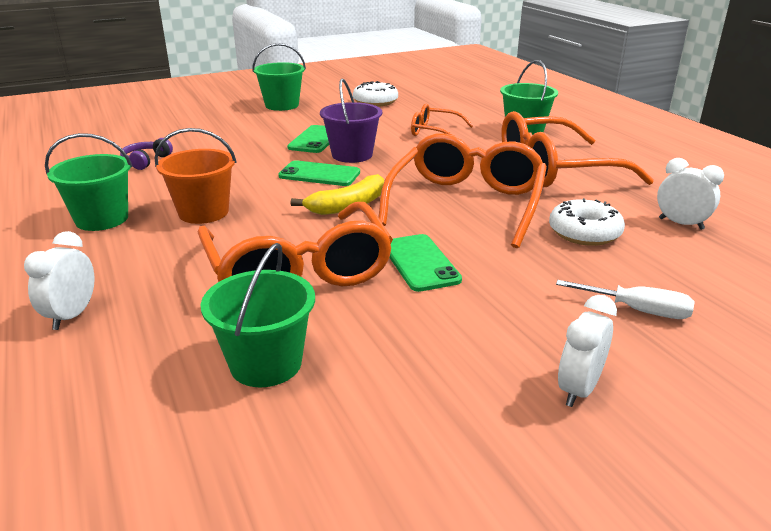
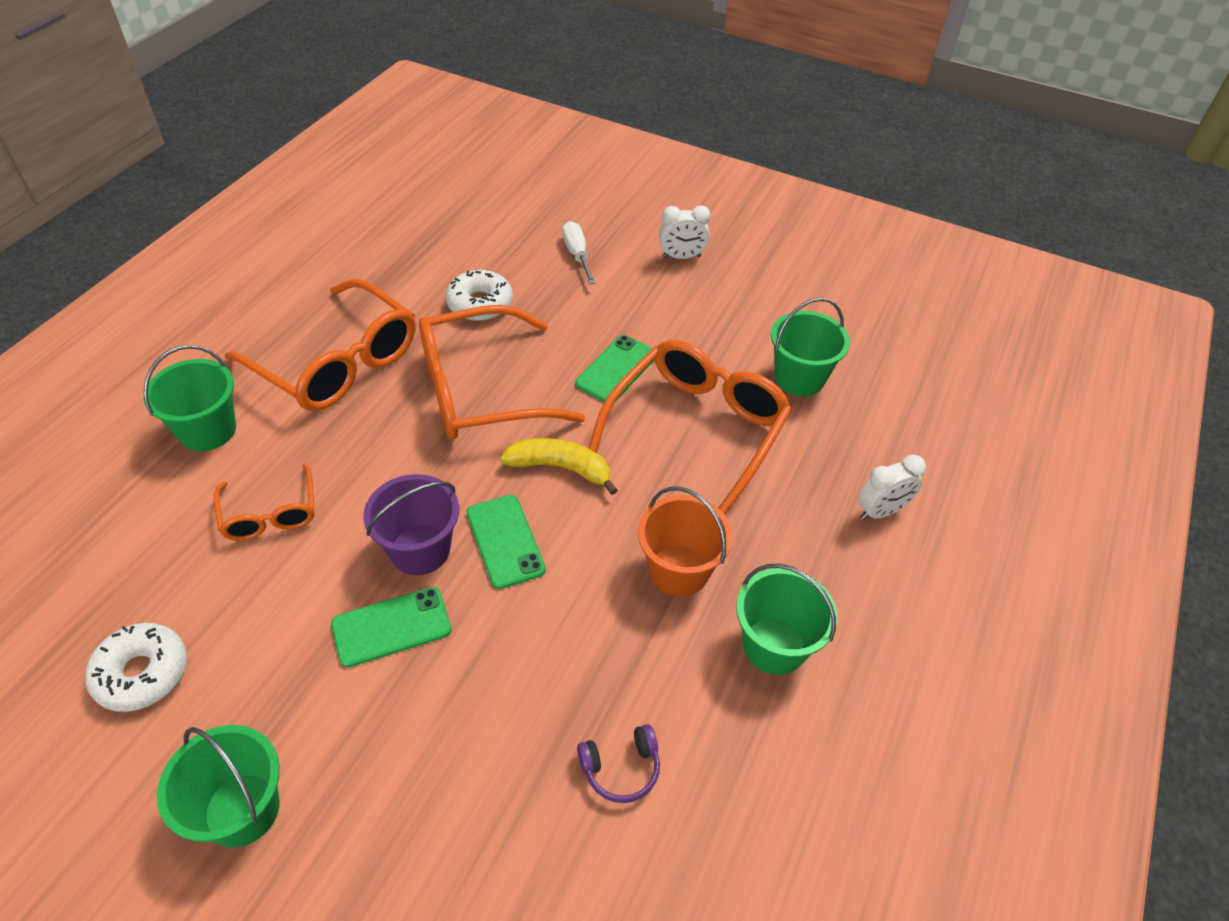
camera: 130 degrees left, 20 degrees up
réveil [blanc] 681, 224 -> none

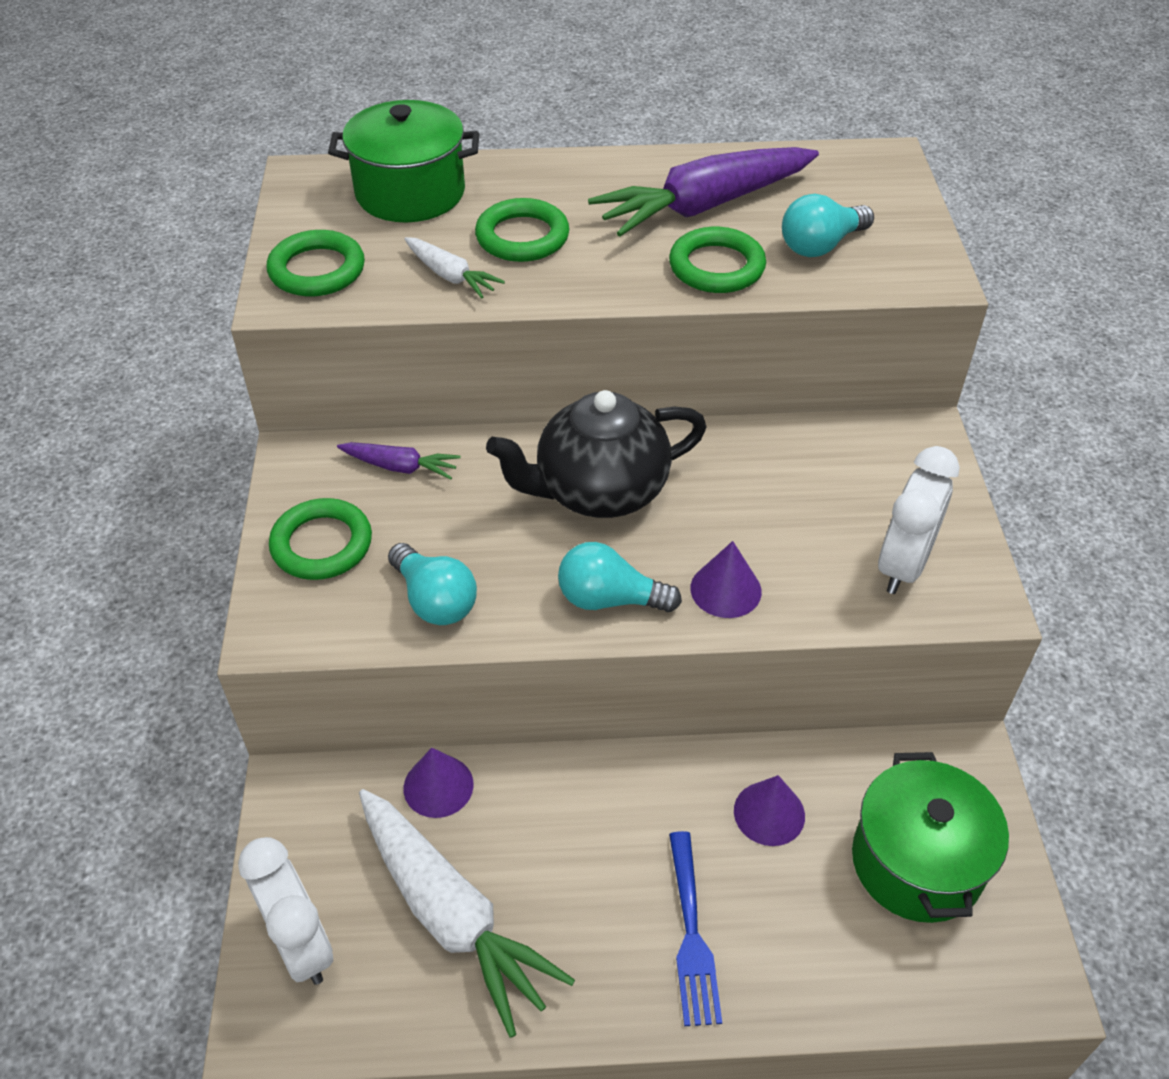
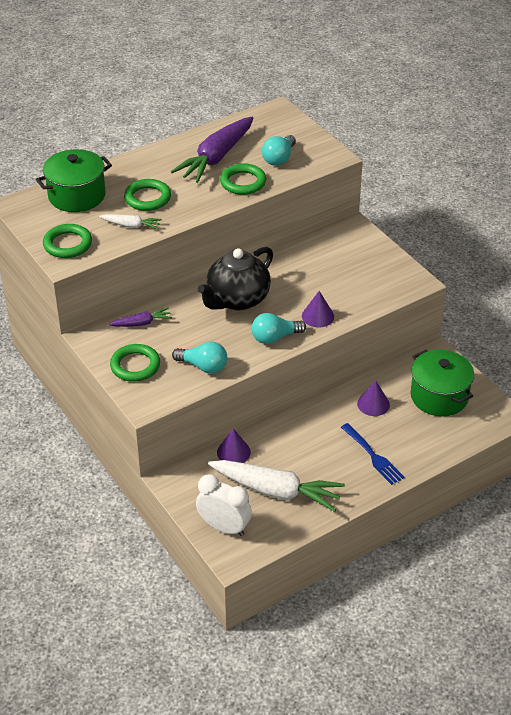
camera: 30 degrees left, 5 degrees down
réveil [blanc] 903, 565 -> none

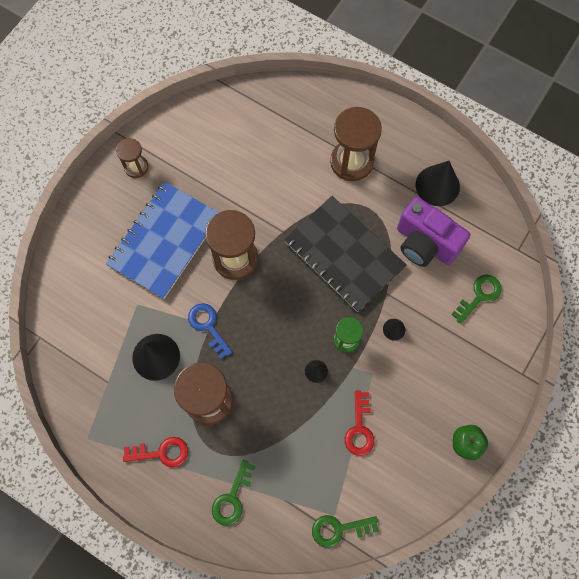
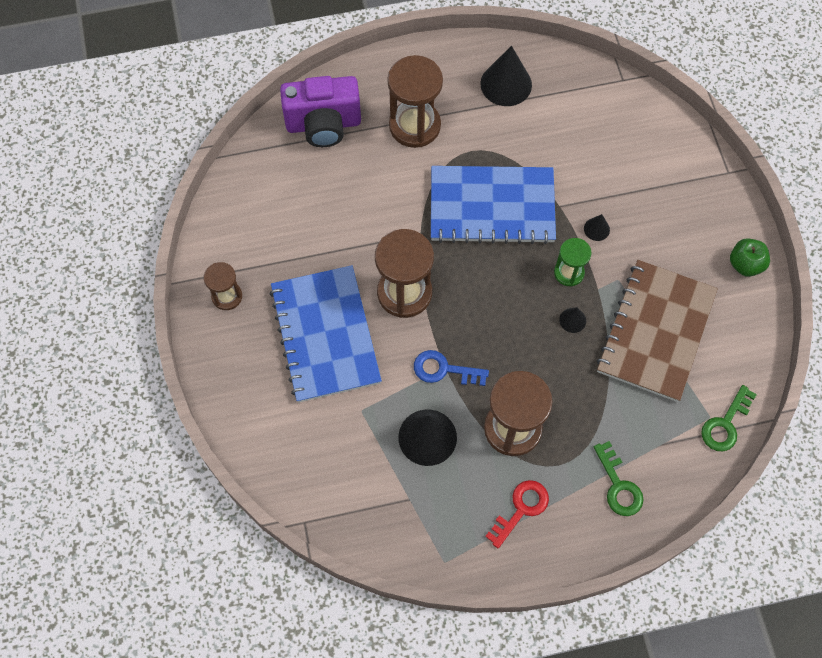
camera: 45 degrees left, 5 degrees down
carnet [noir] 344, 255 -> carnet [bleu] 492, 206
clé [rouge] 359, 428 -> carnet [marron] 655, 331
appareil photo [violet] 425, 243 -> appareil photo [violet] 323, 124, move
clé [vert] 479, 296 -> none

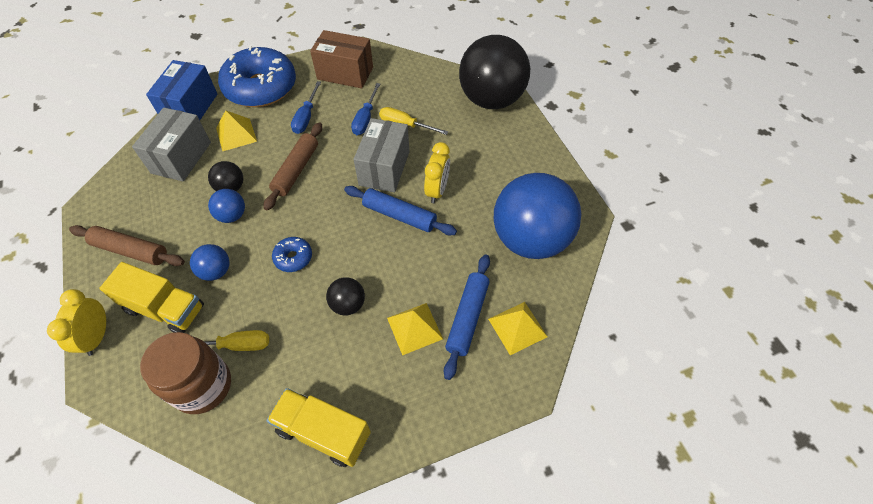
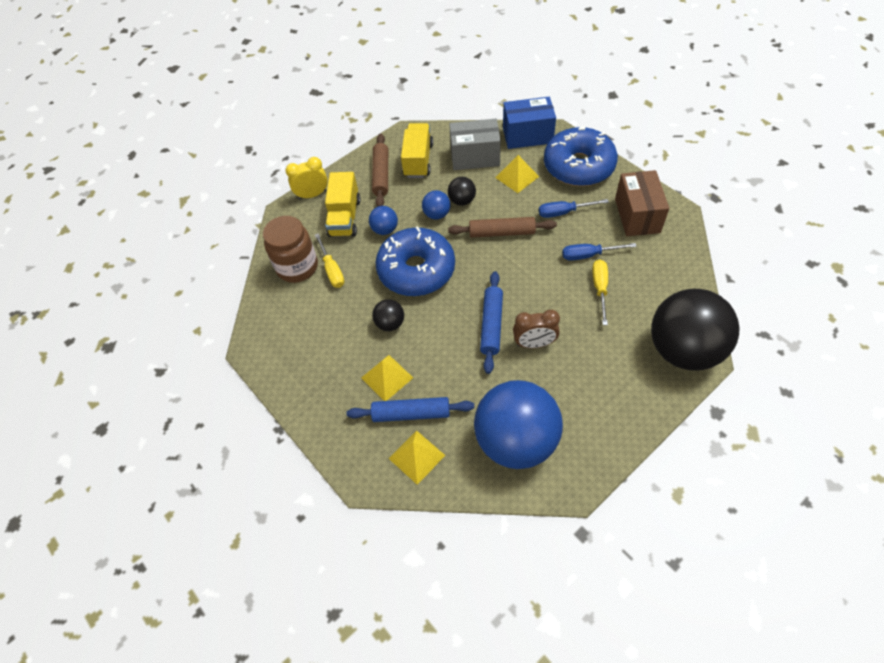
camera: 75 degrees right, 0 degrees up
camion [jaune] 324, 432 -> camion [jaune] 418, 160, move
beignet [bleu] 293, 258 -> beignet [bleu] 416, 270, x2.36
boîte [gris] 384, 168 -> none
réveil [jaune] 437, 190 -> réveil [marron] 534, 343

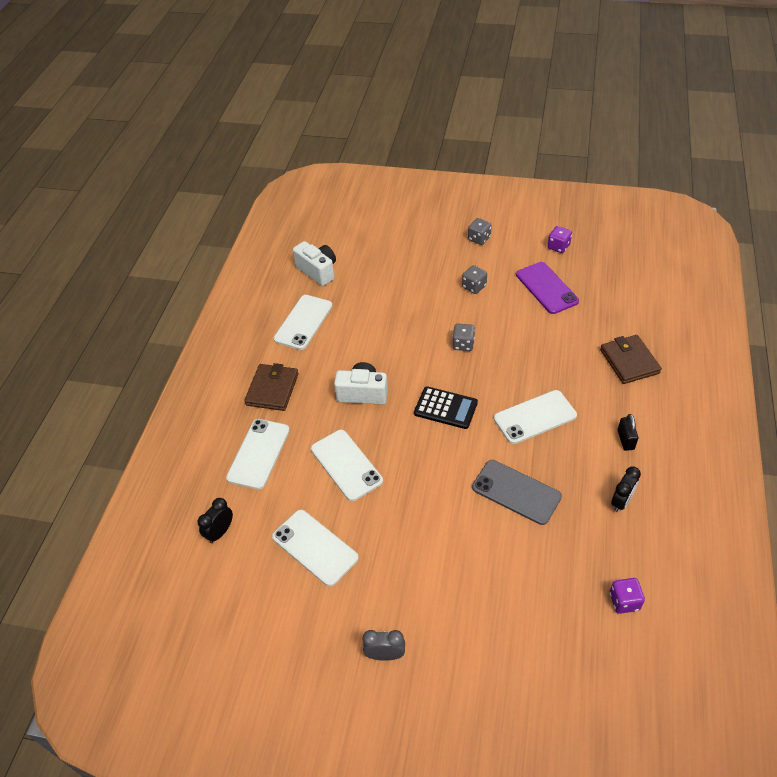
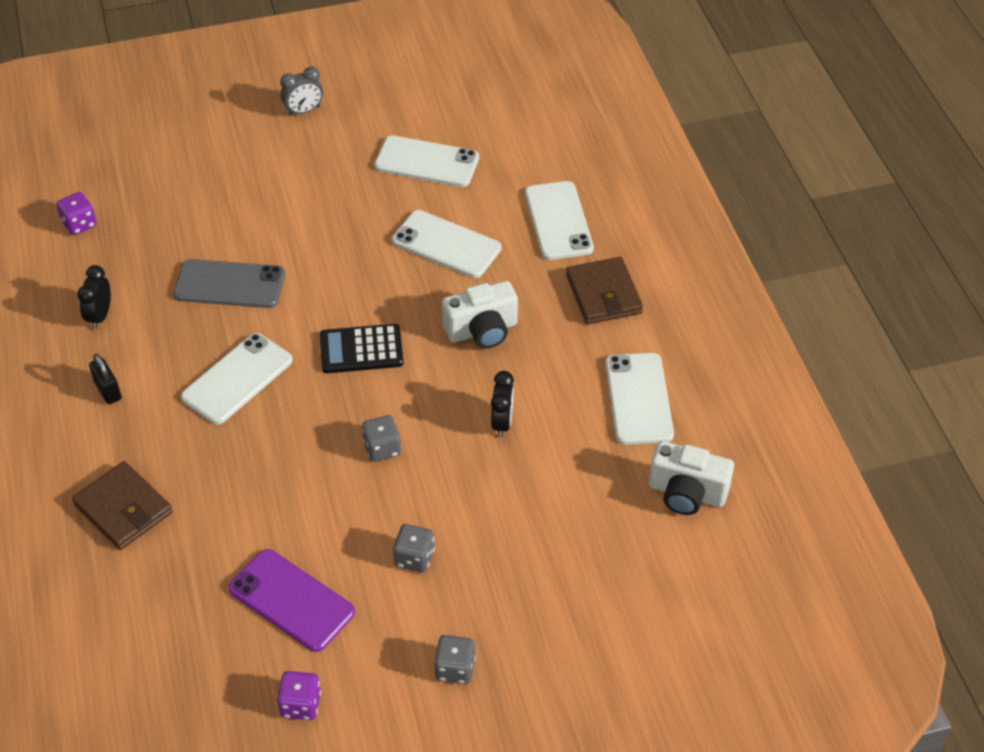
camera: 150 degrees right, 0 degrees up
réveil [noir] 220, 532 -> réveil [noir] 502, 423, move

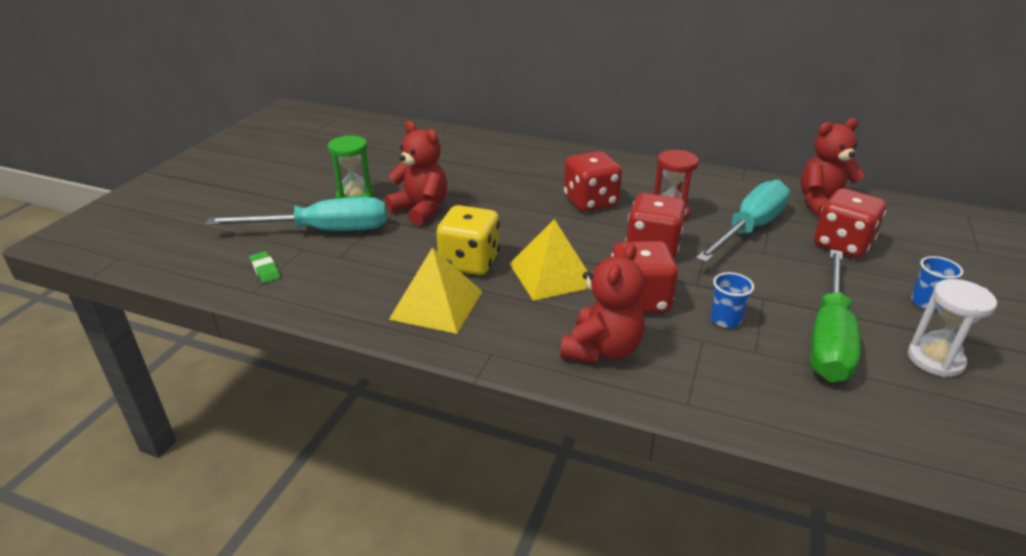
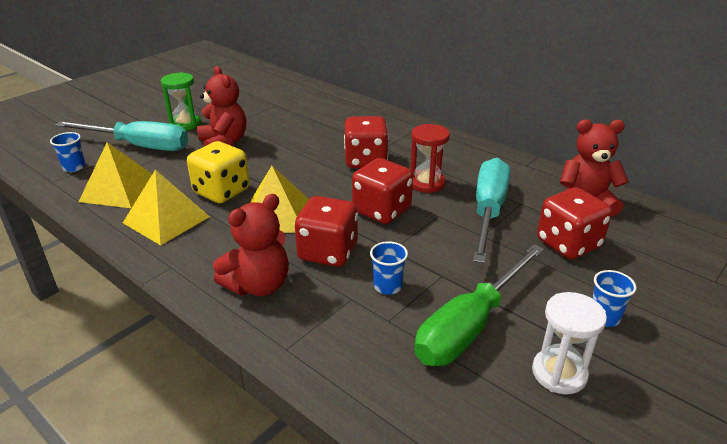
camera: 20 degrees right, 0 degrees up
gomme [vert] 265, 270 -> gobelet [bleu] 74, 167
tournevis [turquoise] 749, 229 -> tournevis [turquoise] 488, 211, 45 degrees counterclockwise
none -> pyramide [jaune] 120, 189

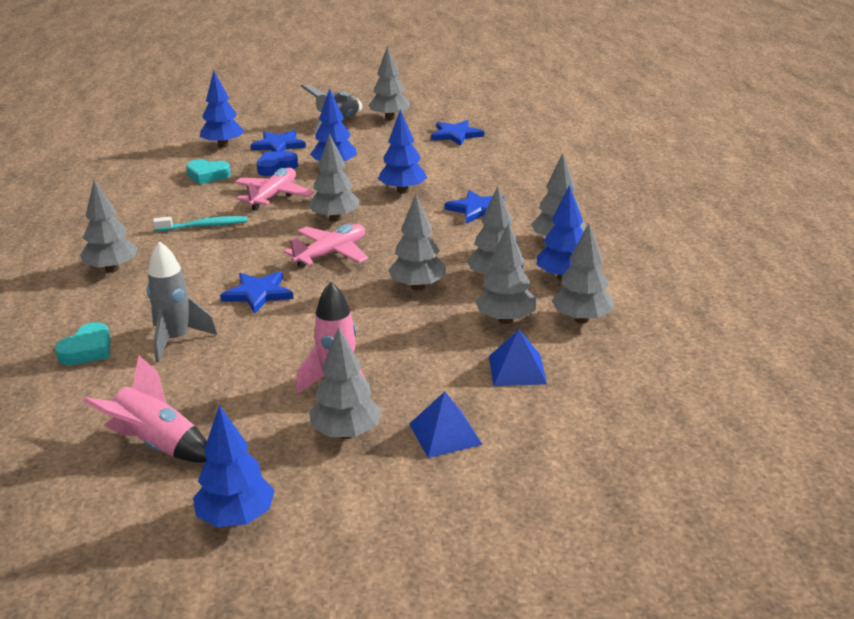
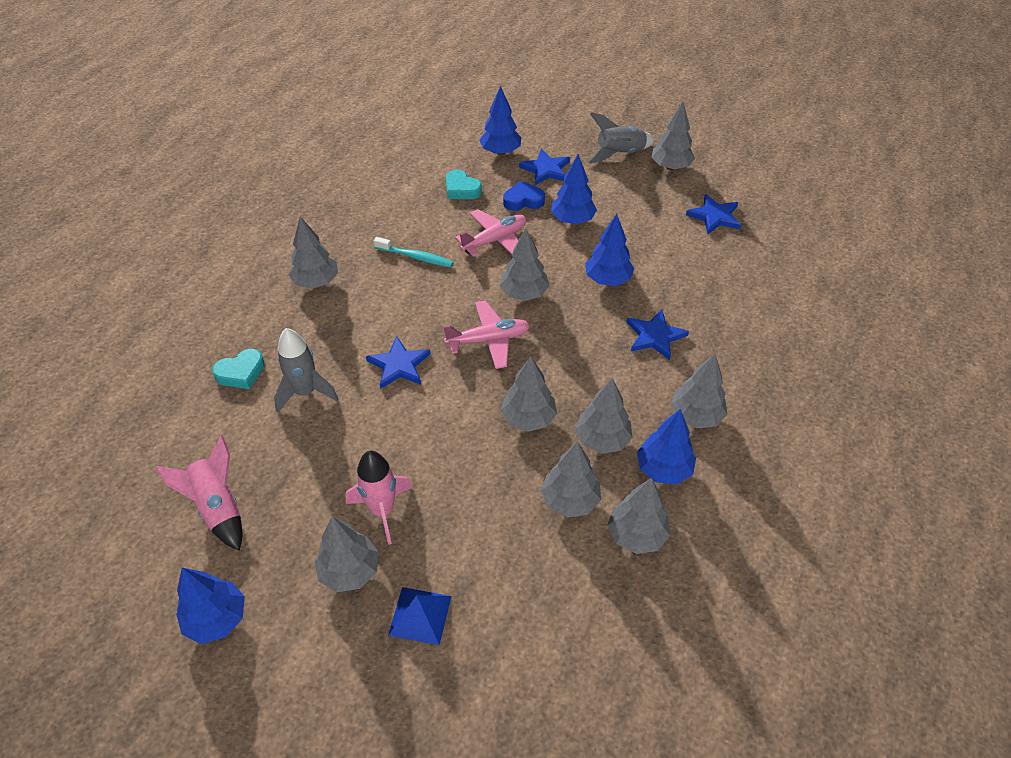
camera: 30 degrees right, 20 degrees up
pyramide [bleu] 517, 369 -> none

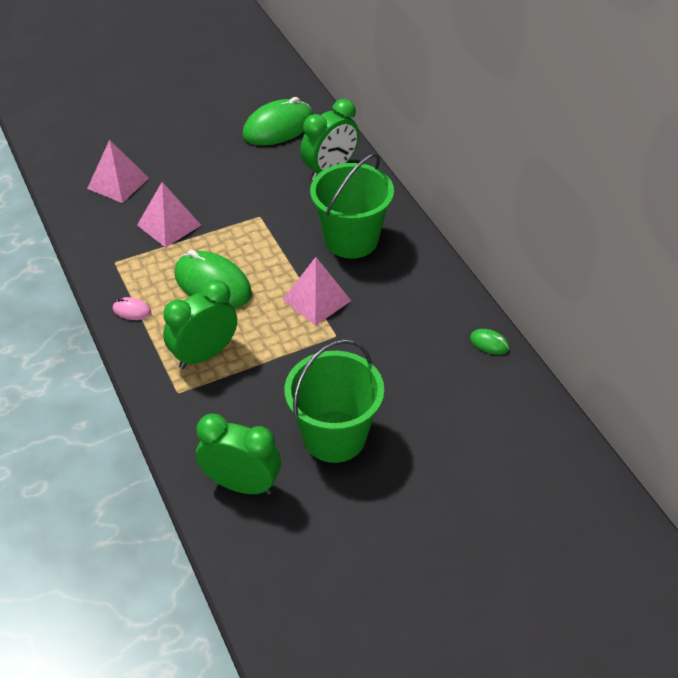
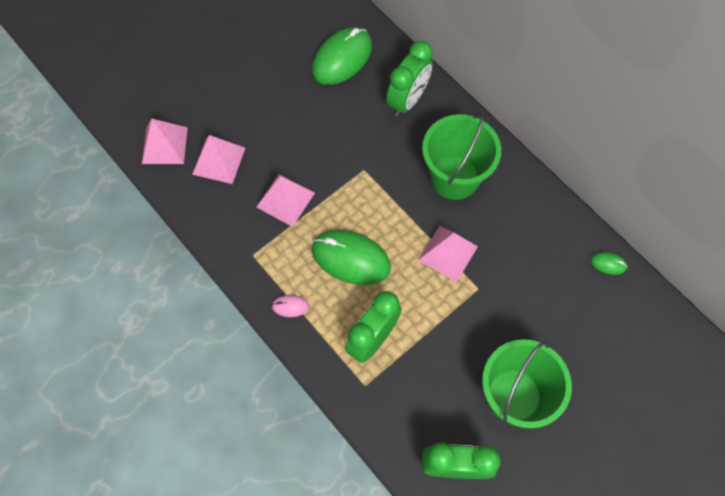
camera: 15 degrees left, 20 degrees up
none -> pyramide [rose] 164, 145

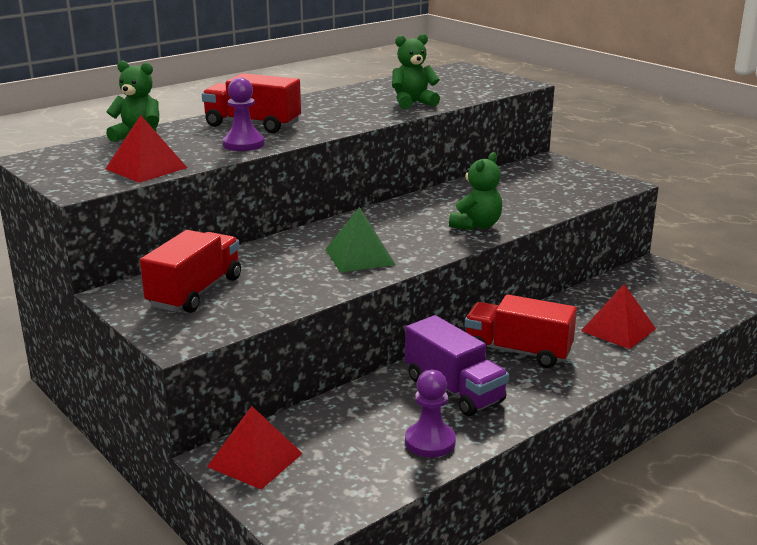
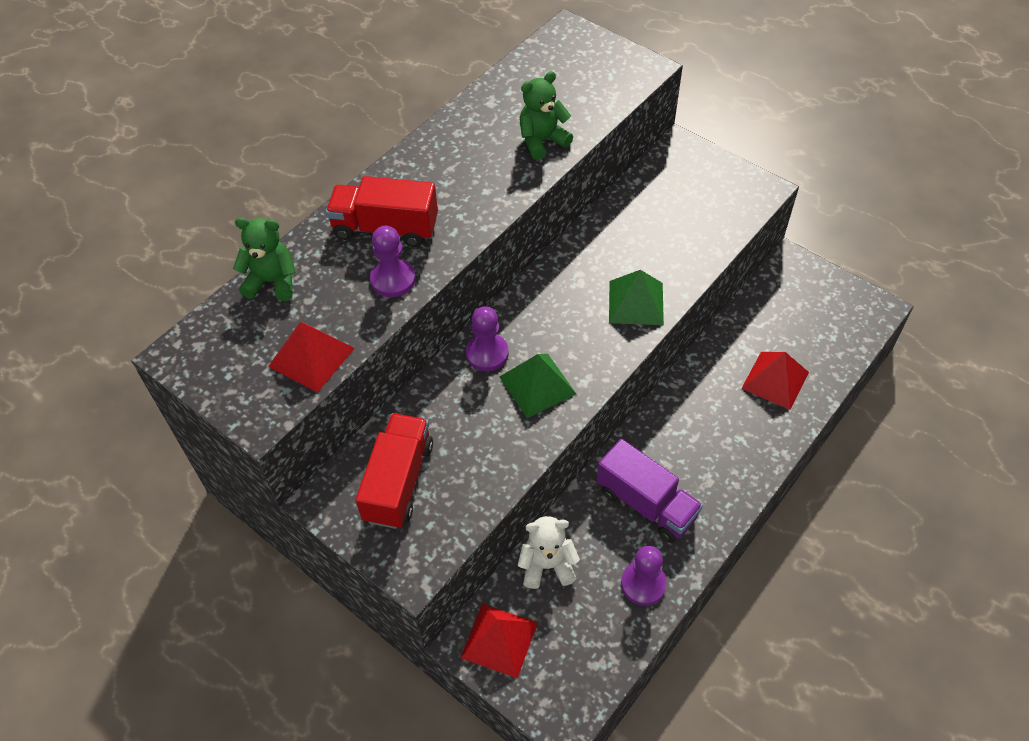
camera: 10 degrees left, 30 degrees up
ours en peluche [vert] 476, 225 -> pyramide [vert] 636, 302
camion [rouge] 517, 351 -> none
none -> pion [violet] 487, 353
none -> ours en peluche [blanc] 547, 565

